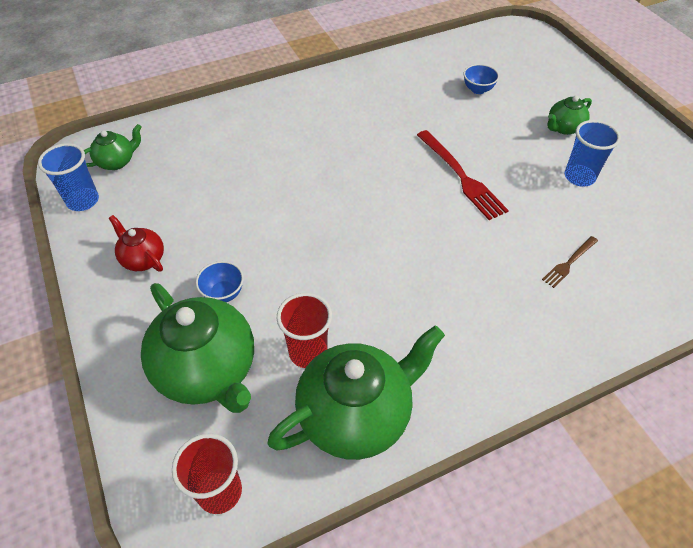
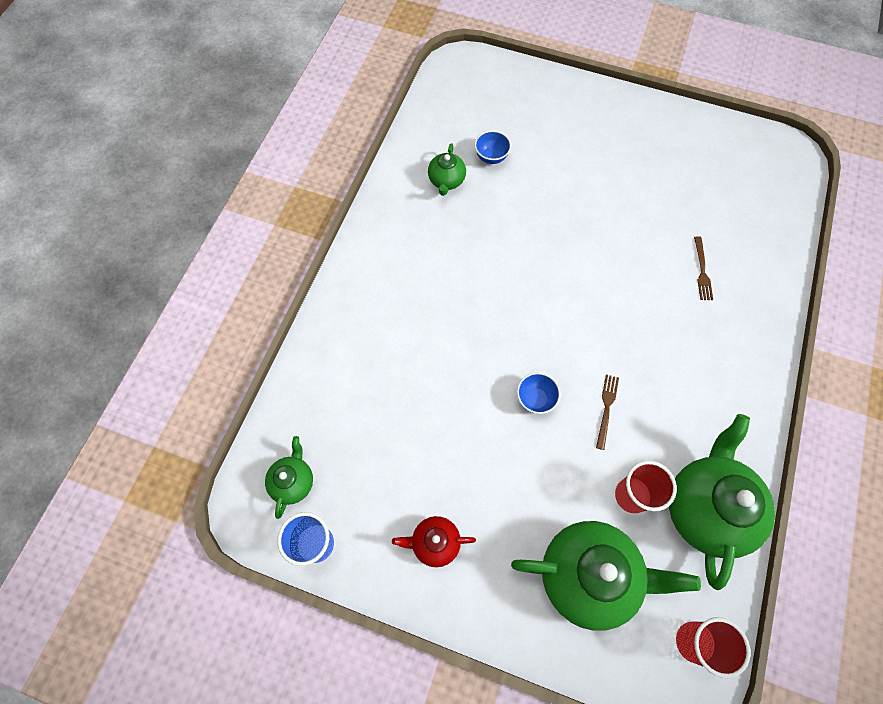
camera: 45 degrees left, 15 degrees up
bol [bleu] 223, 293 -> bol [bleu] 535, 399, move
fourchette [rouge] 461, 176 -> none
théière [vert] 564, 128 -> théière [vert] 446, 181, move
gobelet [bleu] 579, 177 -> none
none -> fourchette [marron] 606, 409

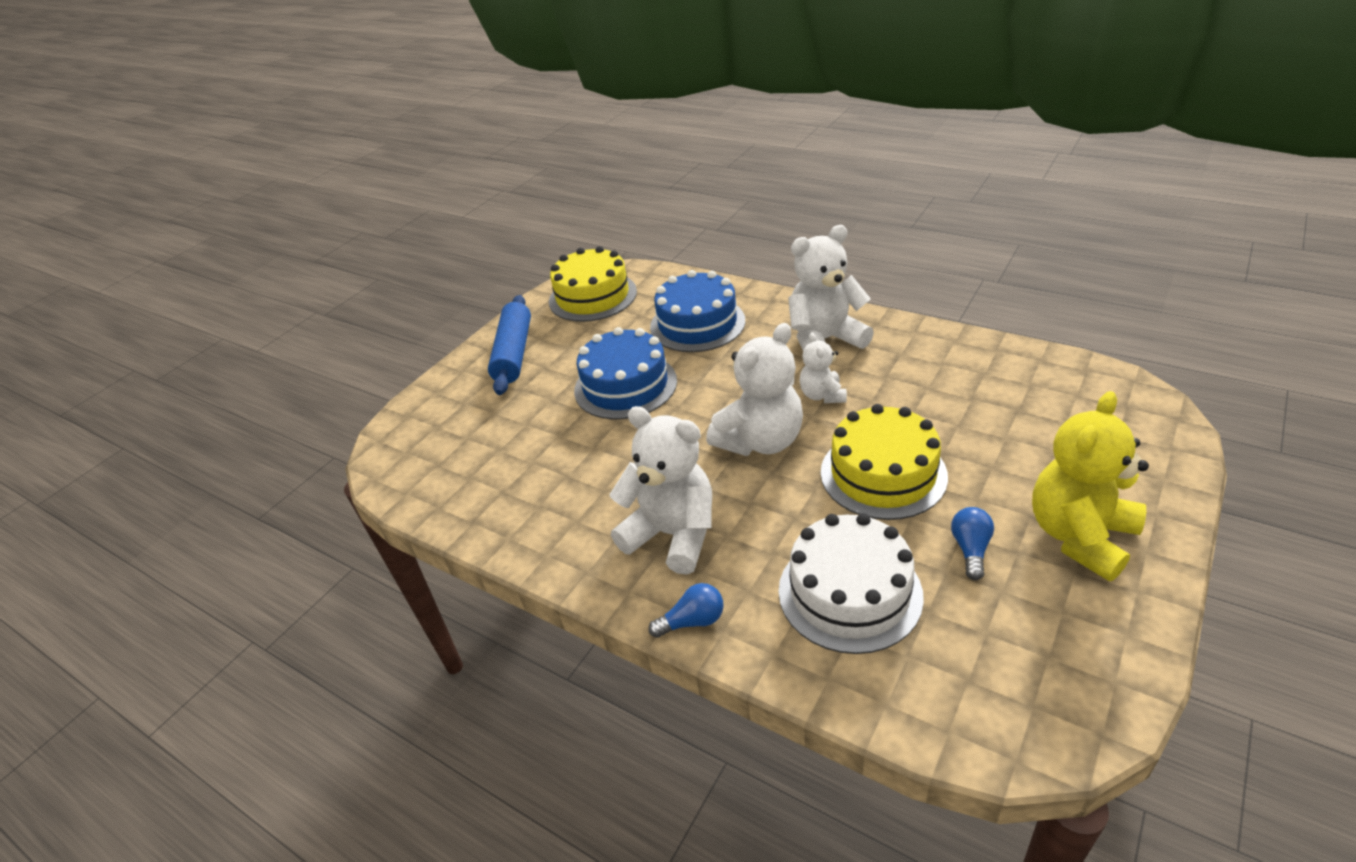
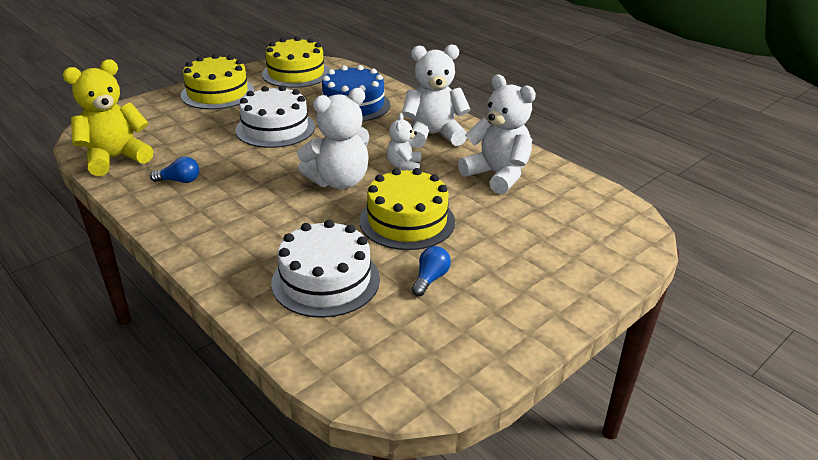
camera: 10 degrees right, 5 degrees down
rouleau à pâtisserie [bleu] 514, 353 -> gâteau [jaune] 217, 93
gâteau [bleu] 625, 385 -> gâteau [blanc] 275, 128
ours en peluche [blanc] 672, 535 -> ours en peluche [blanc] 497, 175, move
ampoule [bleu] 692, 621 -> ampoule [bleu] 180, 181, move
ours en peluche [jaune] 1080, 536 -> ours en peluche [jaune] 115, 158, move

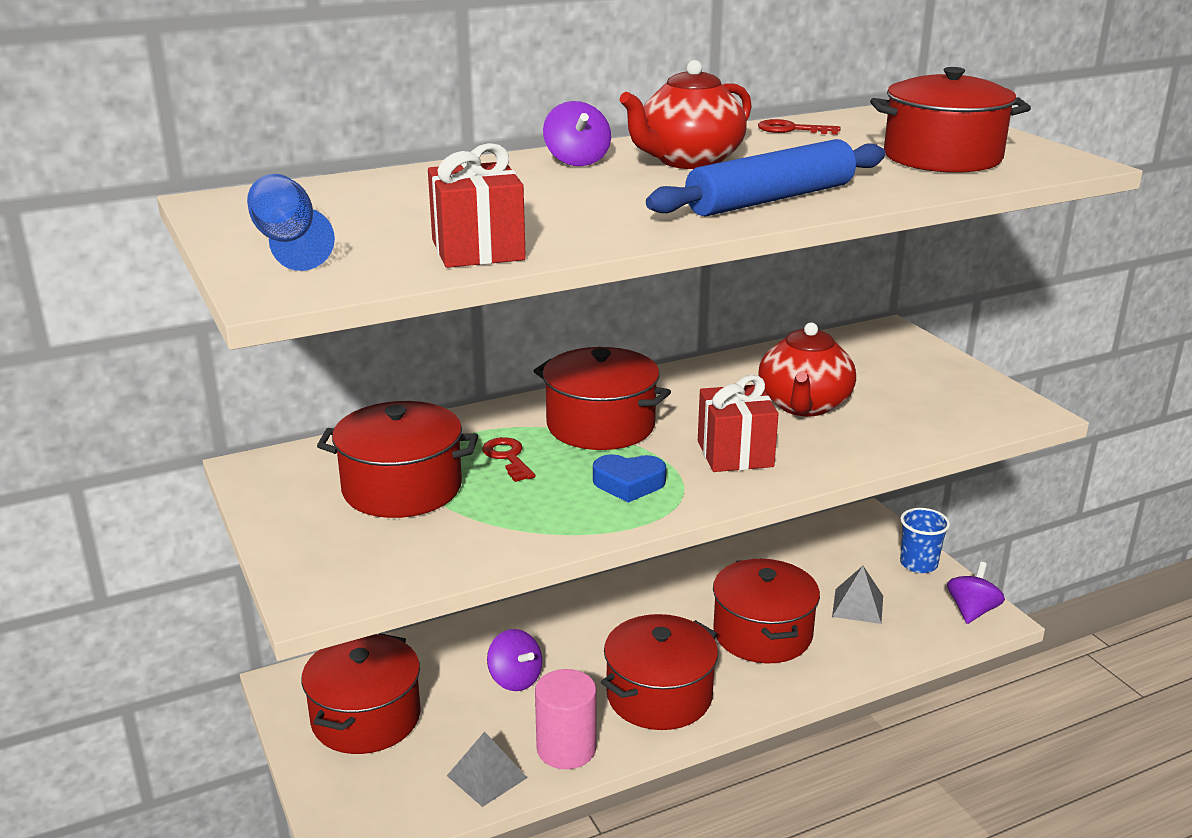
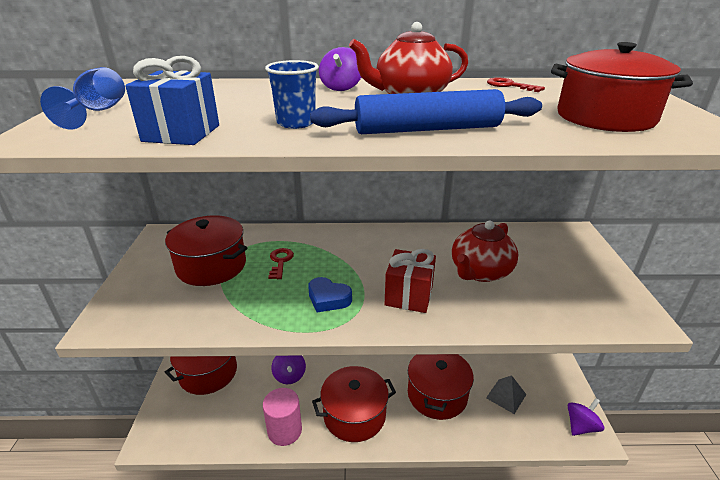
camera: 25 degrees right, 5 degrees up
cadeau [rouge] 478, 250 -> cadeau [bleu] 181, 133
pyramide [gris] 486, 776 -> none
marmite [rouge] 600, 425 -> none
gobelet [bleu] 918, 564 -> gobelet [bleu] 296, 123, move

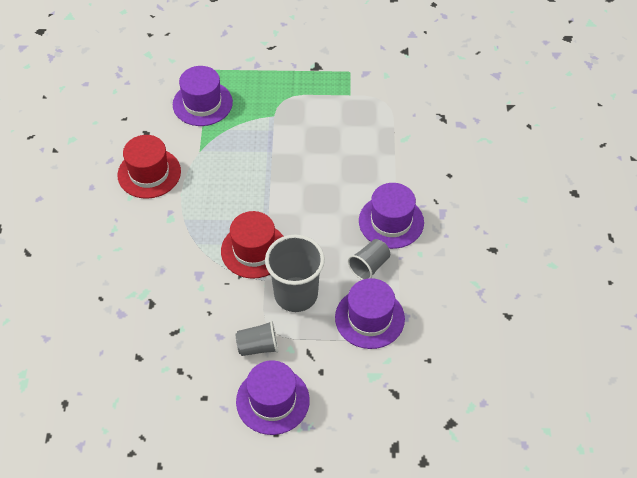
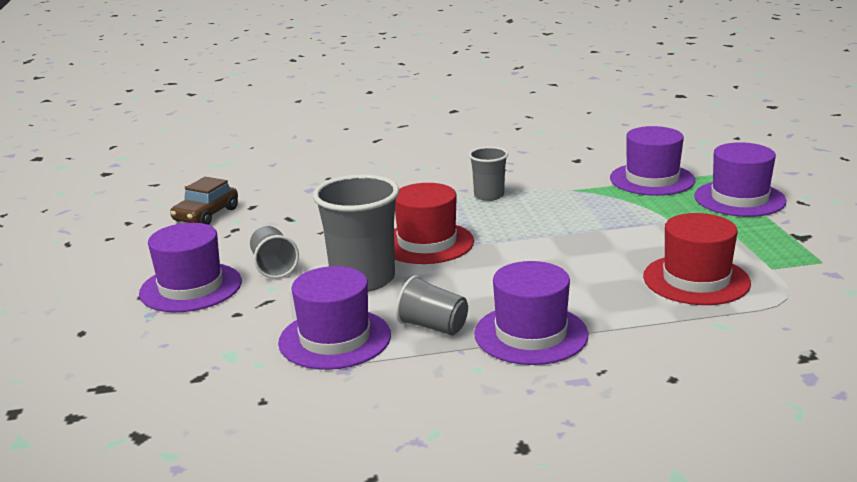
camera: 80 degrees right, 30 degrees down
chapeau [rouge] 149, 173 -> chapeau [rouge] 696, 280, move
none -> voiture [marron] 206, 215
none -> gobelet [gris] 489, 195
none -> chapeau [violet] 739, 199

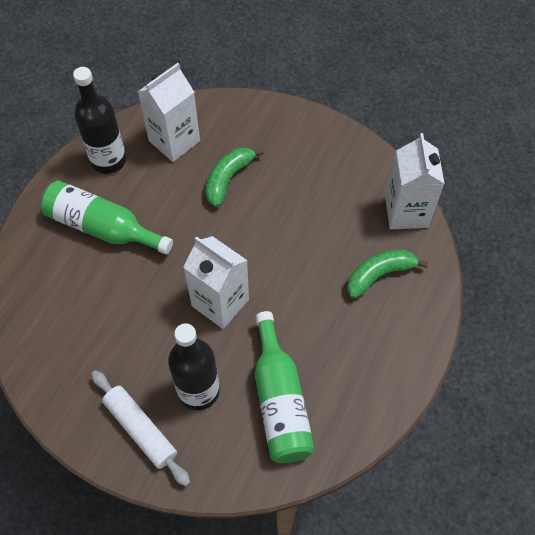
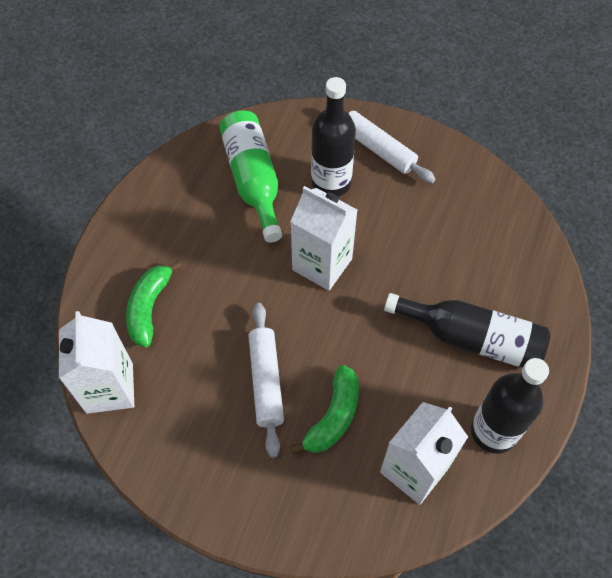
camera: 175 degrees right, 0 degrees up
bouteille [vert] 102, 227 -> bouteille [noir] 472, 339
banane [vert] 379, 275 -> banane [vert] 149, 307, 135 degrees clockwise
none -> rouleau à pâtisserie [blanc] 266, 381

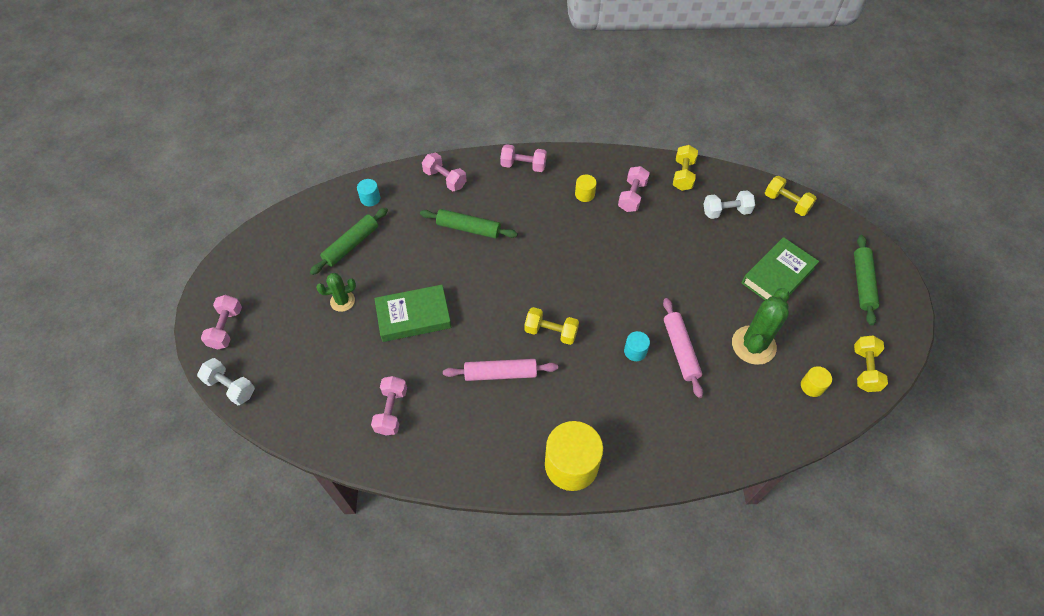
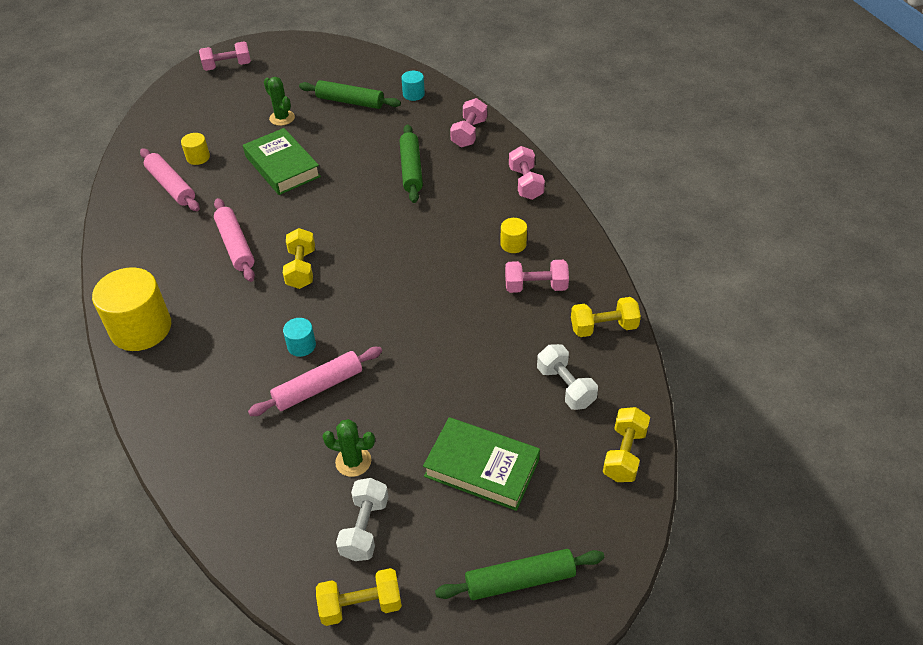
camera: 70 degrees right, 10 degrees down
haltère [blanc] 230, 387 -> haltère [blanc] 364, 528, move
haltère [rose] 391, 411 -> rouleau à pâtisserie [rose] 171, 186
cactus [vert] 753, 345 -> cactus [vert] 353, 461, x0.58
cylindre [jaune] 812, 386 -> cylindre [jaune] 198, 157, move

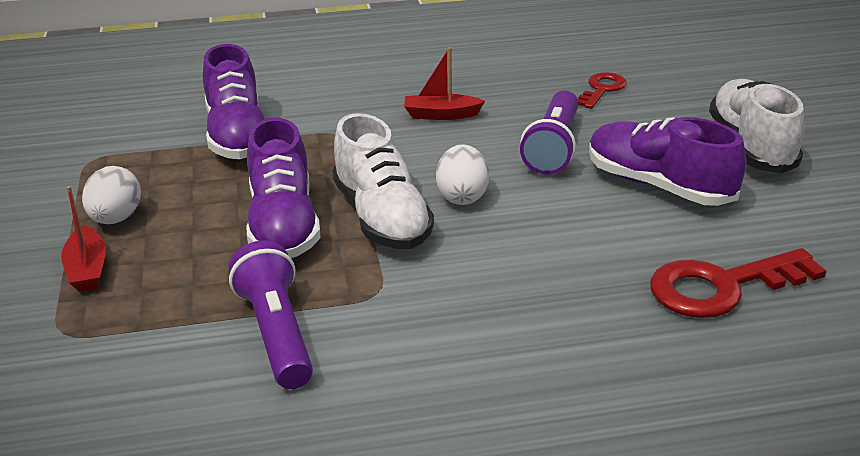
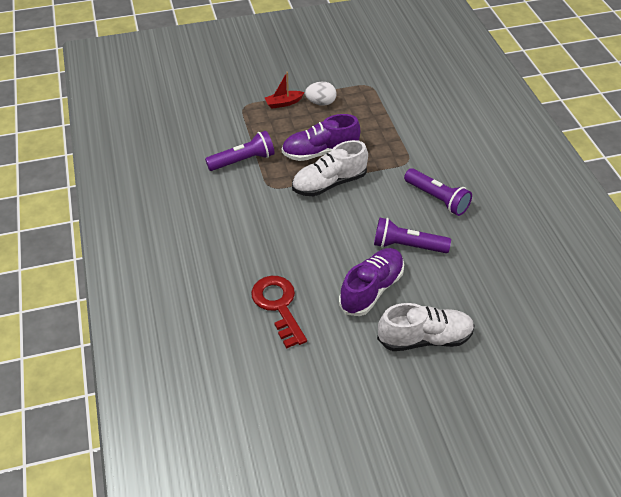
camera: 85 degrees right, 15 degrees up
chaussure [violet] 237, 135 -> none
bateau [rouge] 441, 115 -> lampe de poche [violet] 437, 198
œuf [blanc] 462, 196 -> none
clé [rouge] 602, 89 -> none

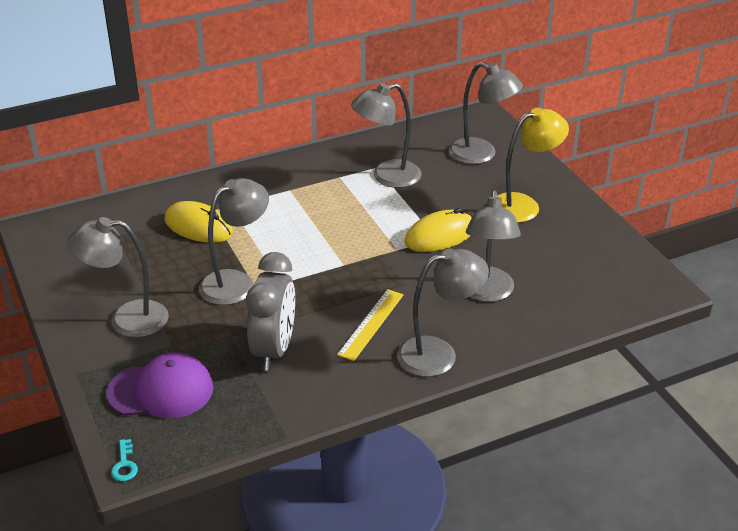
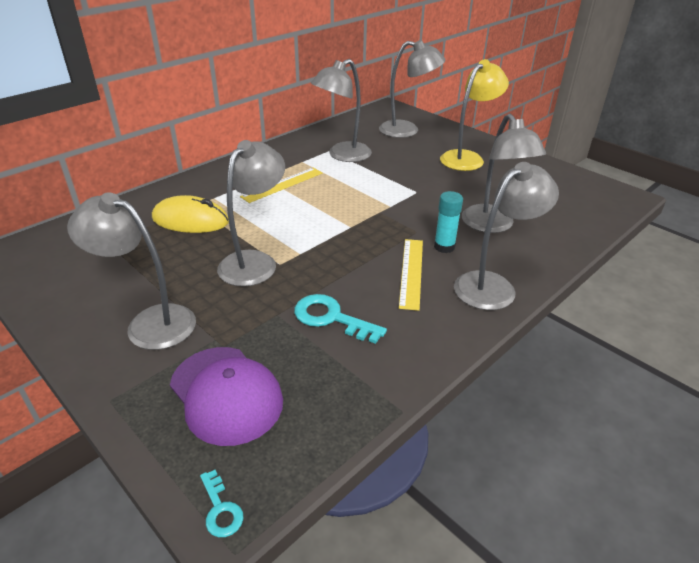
camera: 20 degrees left, 0 degrees up
lampe [gris] 127, 319 -> lampe [gris] 149, 322, 45 degrees clockwise
casquette [violet] 161, 391 -> casquette [violet] 226, 394, 75 degrees clockwise
réveil [gris] 274, 350 -> clé [turquoise] 331, 318
souris [jaune] 440, 235 -> none
none -> règle [jaune] 282, 185
none -> bâton de colle [turquoise] 444, 247

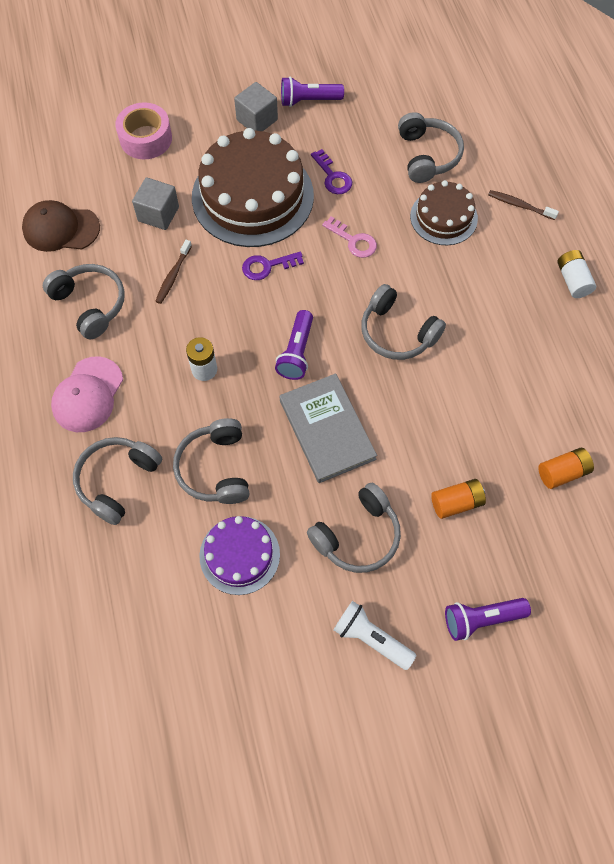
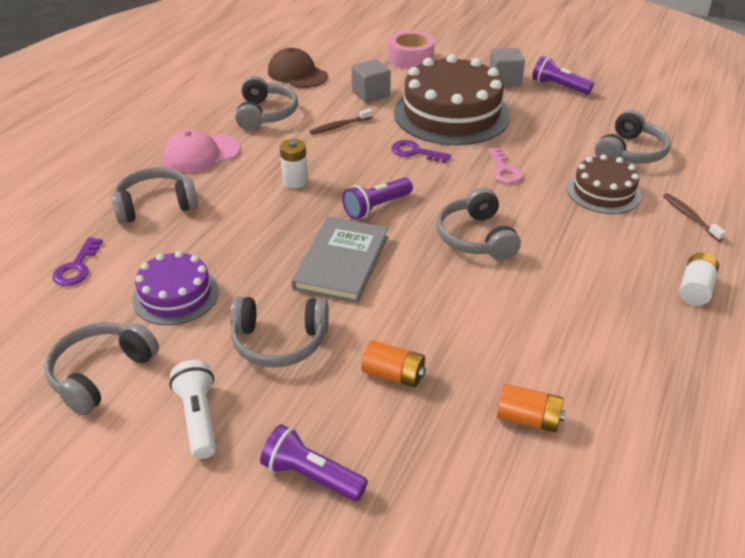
camera: 40 degrees right, 25 degrees down
casque audio [gris] 215, 468 -> casque audio [gris] 101, 373, move
clé [violet] 333, 177 -> clé [violet] 77, 267, move

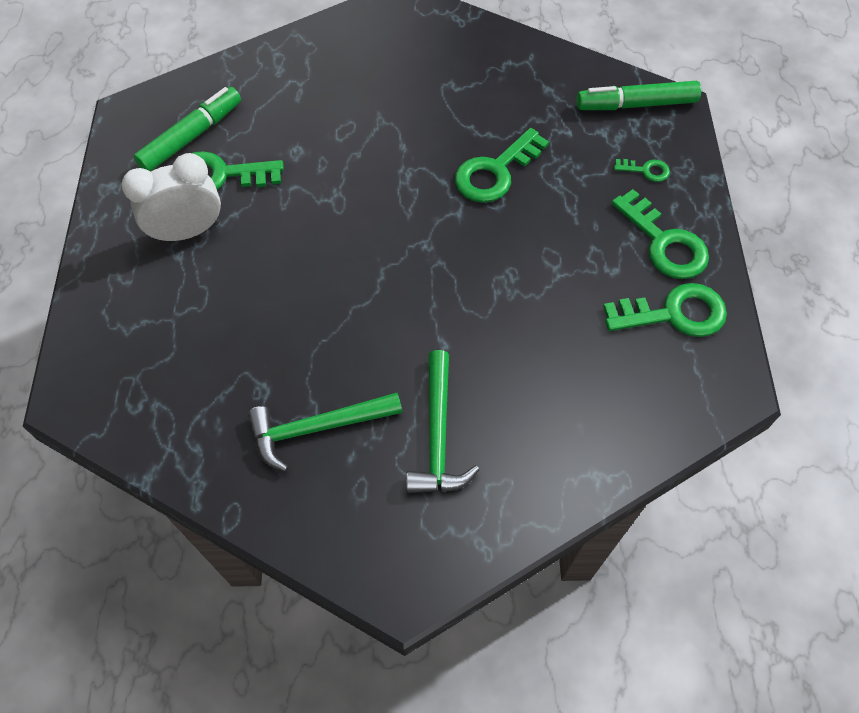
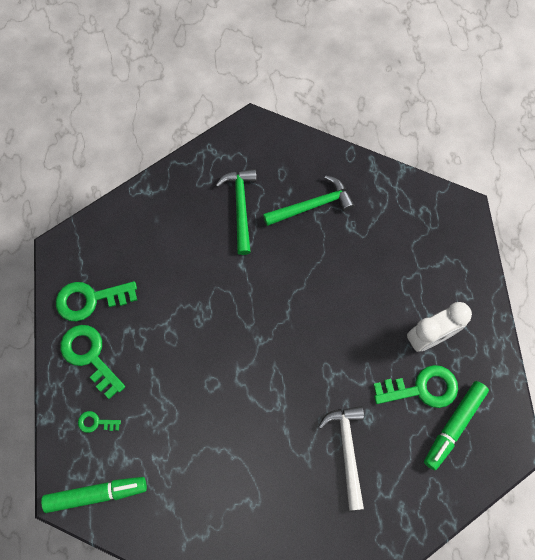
camera: 175 degrees right, 10 degrees up
clé [vert] 495, 172 -> none
none -> marteau [blanc] 347, 450

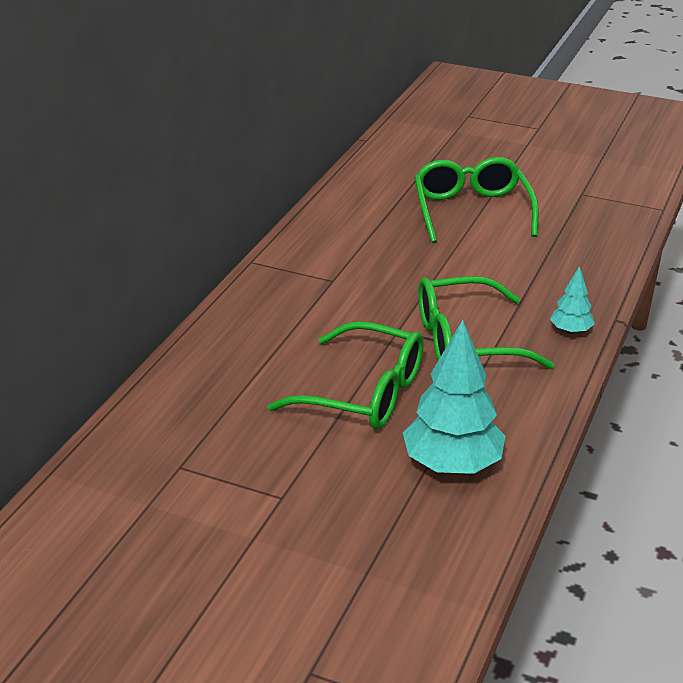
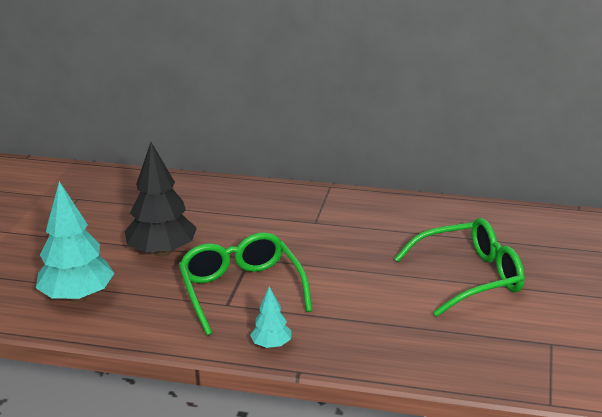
camera: 80 degrees right, 5 degrees down
lunettes [vert] 363, 393 -> arbre [noir] 162, 252

